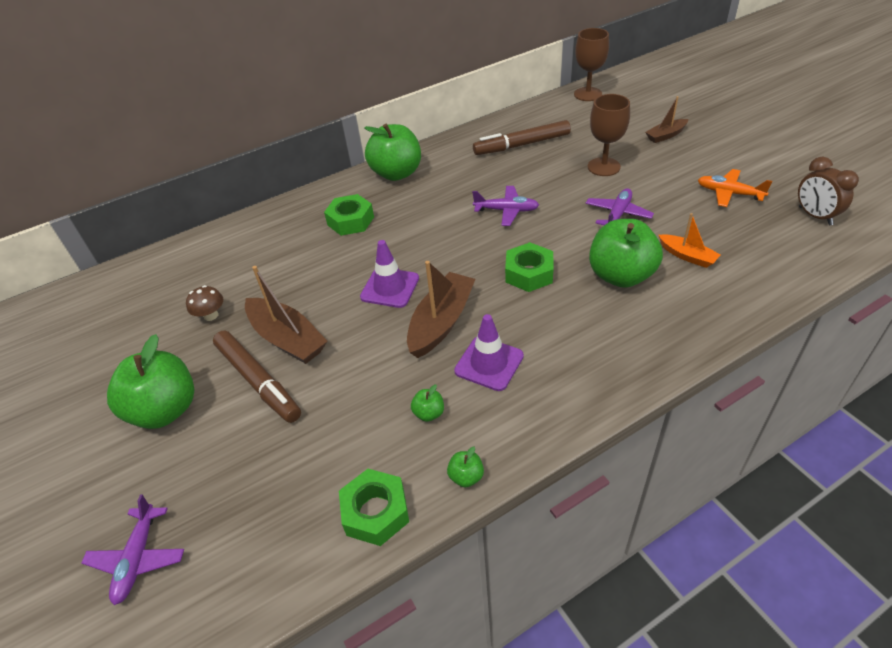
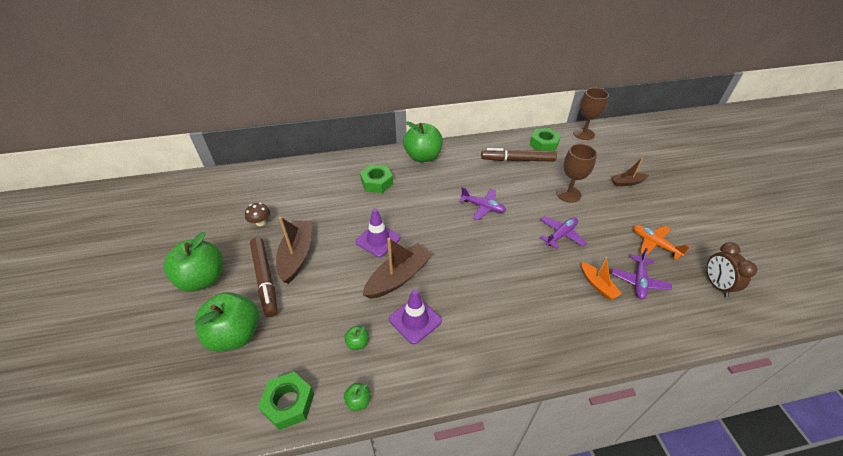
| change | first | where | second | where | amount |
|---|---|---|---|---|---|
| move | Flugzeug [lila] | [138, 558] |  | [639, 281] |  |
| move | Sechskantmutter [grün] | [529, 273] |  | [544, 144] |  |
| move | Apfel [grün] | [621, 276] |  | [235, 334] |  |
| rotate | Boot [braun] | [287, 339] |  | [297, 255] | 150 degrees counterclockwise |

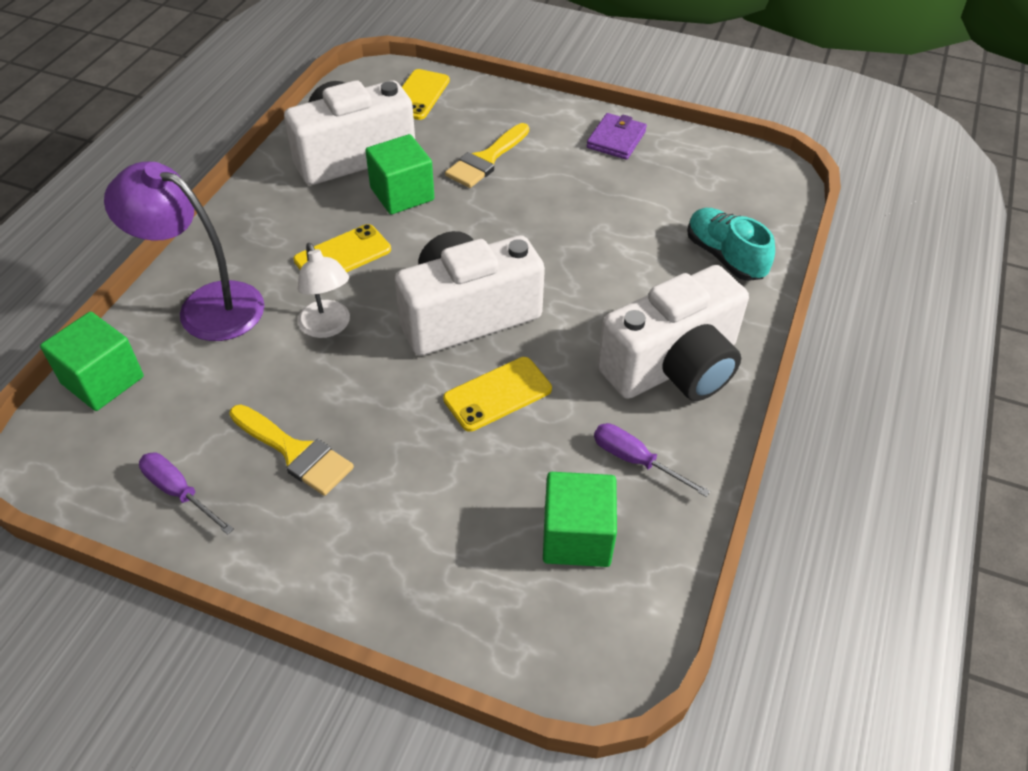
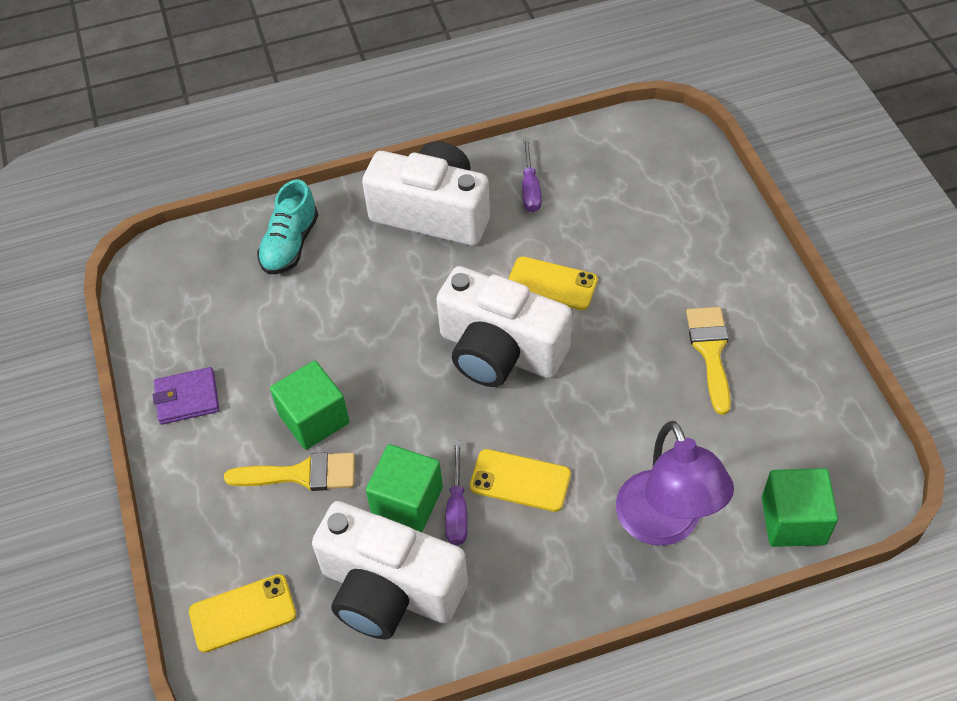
| change | first | where | second | where | amount |
|---|---|---|---|---|---|
| delete | Lampe [weiß] | [328, 327] |  |  |  |
| move | Schraubenzieher [lila] | [179, 492] |  | [457, 509] |  |
| move | Kubus [grün] | [577, 536] |  | [314, 419] |  |

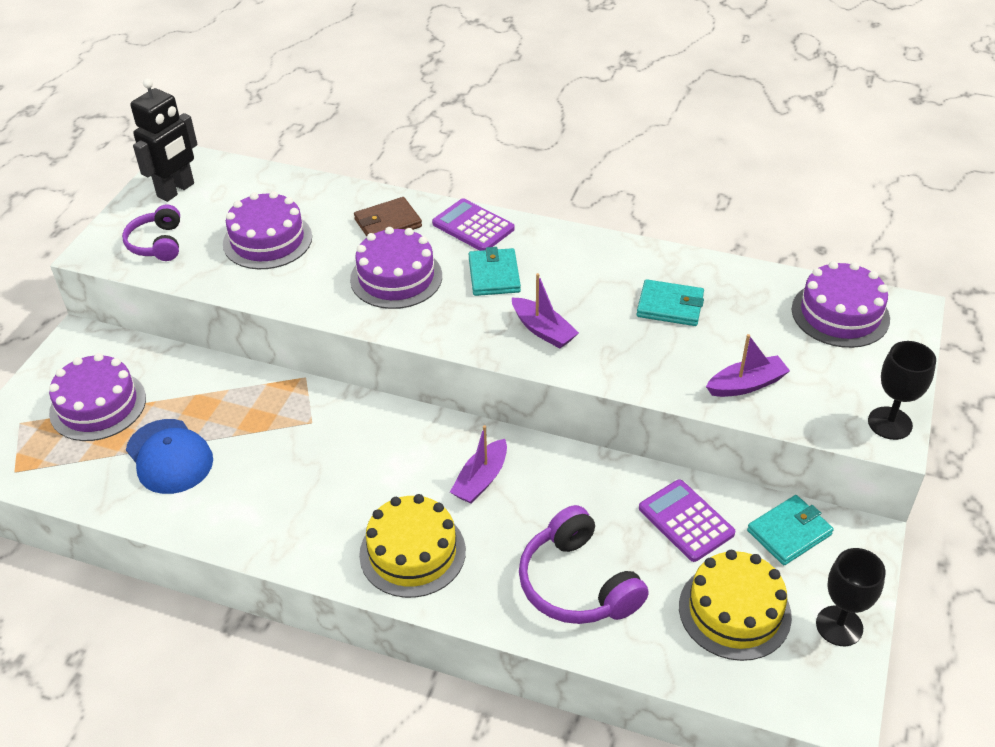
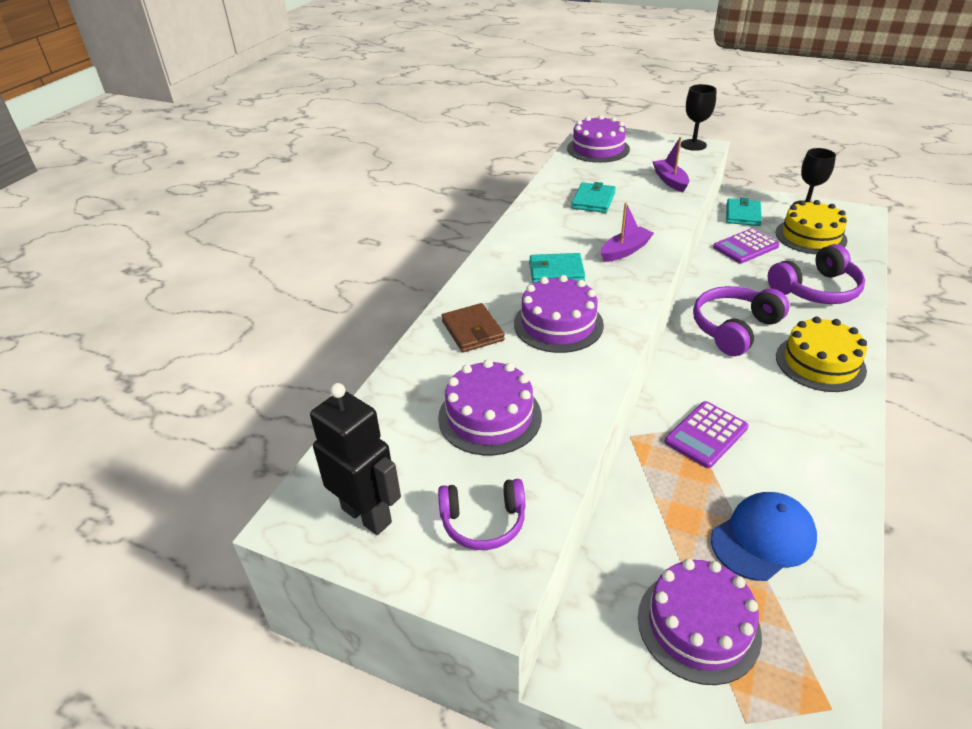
| change | first | where | second | where | amount |
|---|---|---|---|---|---|
| move | Taschenrechner [lila] | [473, 226] |  | [706, 435] |  |
| replace | Boot [lila] | [481, 480] | Kopfhörer [lila] | [734, 328] |  |
| rotate | Geldbörse [türkis] | [789, 532] |  | [742, 215] | 45 degrees clockwise |

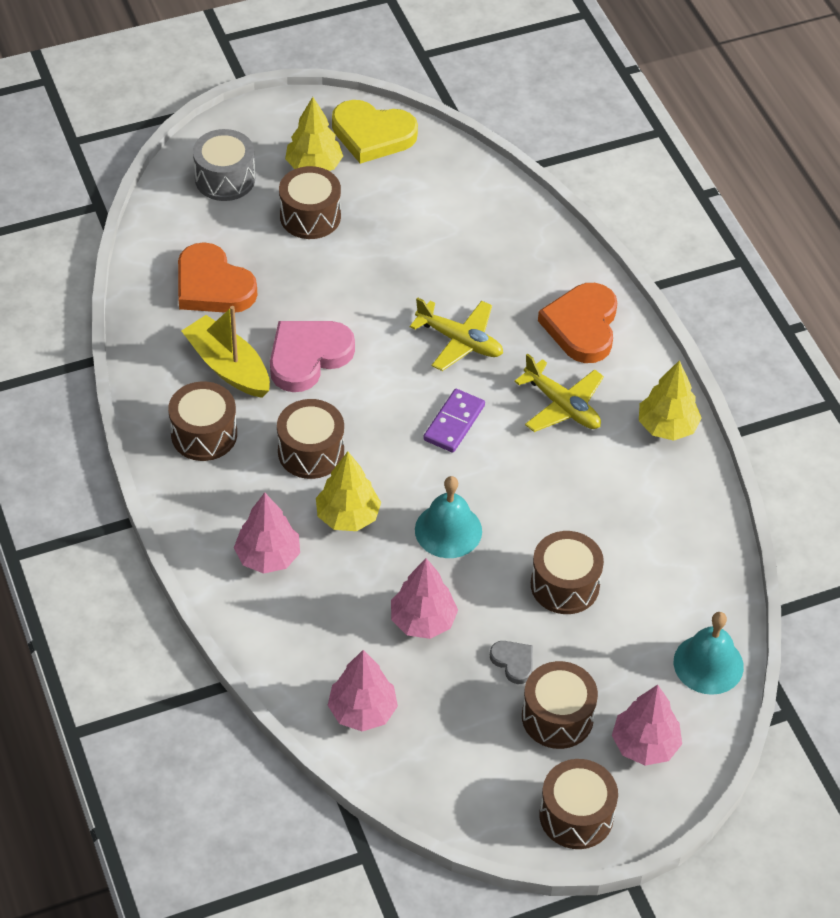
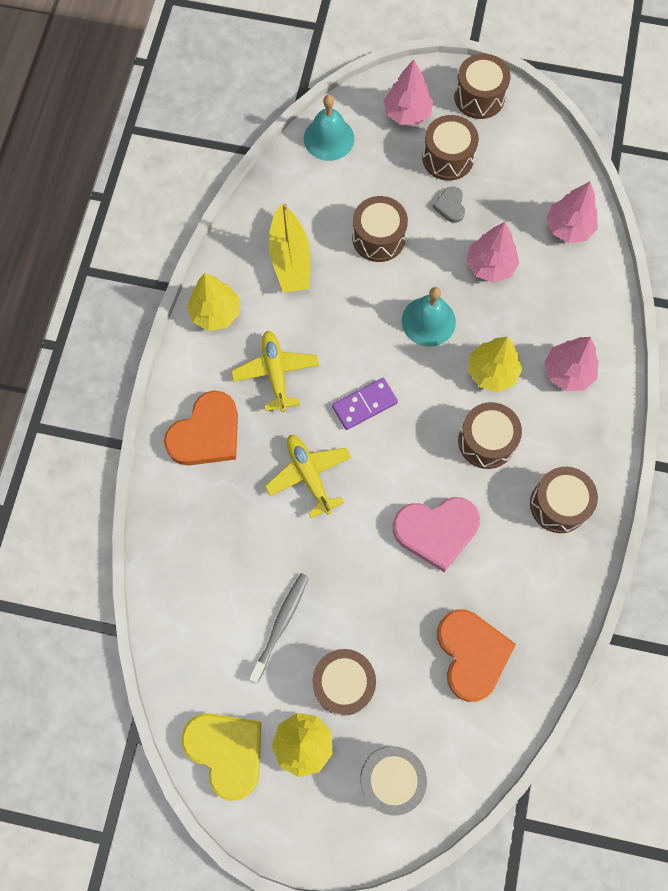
| change | first | where | second | where | amount |
|---|---|---|---|---|---|
| insert |  |  | Zahnbürste [grau] | [280, 625] |  |
| move | Boot [gelb] | [228, 367] |  | [290, 259] |  |

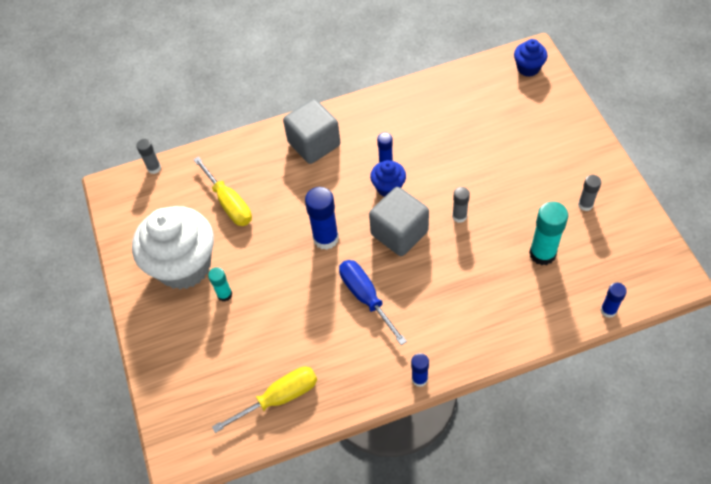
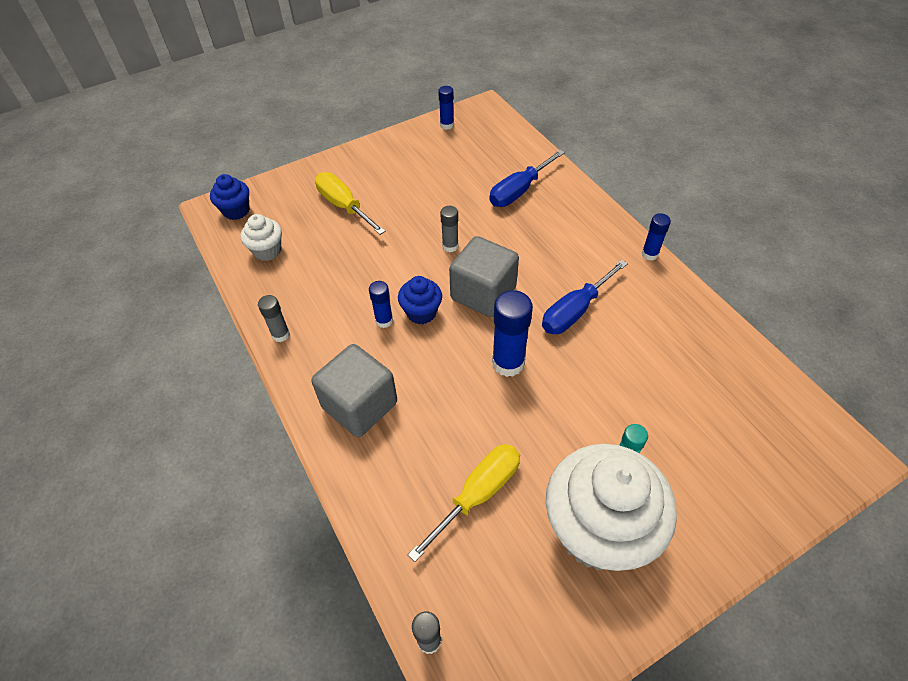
| change | first | where | second | where | amount |
|---|---|---|---|---|---|
| delete | Klebestift [türkis] | [542, 254] |  |  |  |
| insert |  |  | Muffin [weiß] | [267, 251] |  |
| insert |  |  | Schraubenzieher [blau] | [519, 191] |  |
| move | Schraubenzieher [gelb] | [279, 398] |  | [344, 206] |  |
| move | Klebestift [grau] | [585, 205] |  | [280, 334] |  |
| move | Klebestift [blau] | [608, 310] |  | [447, 125] |  |

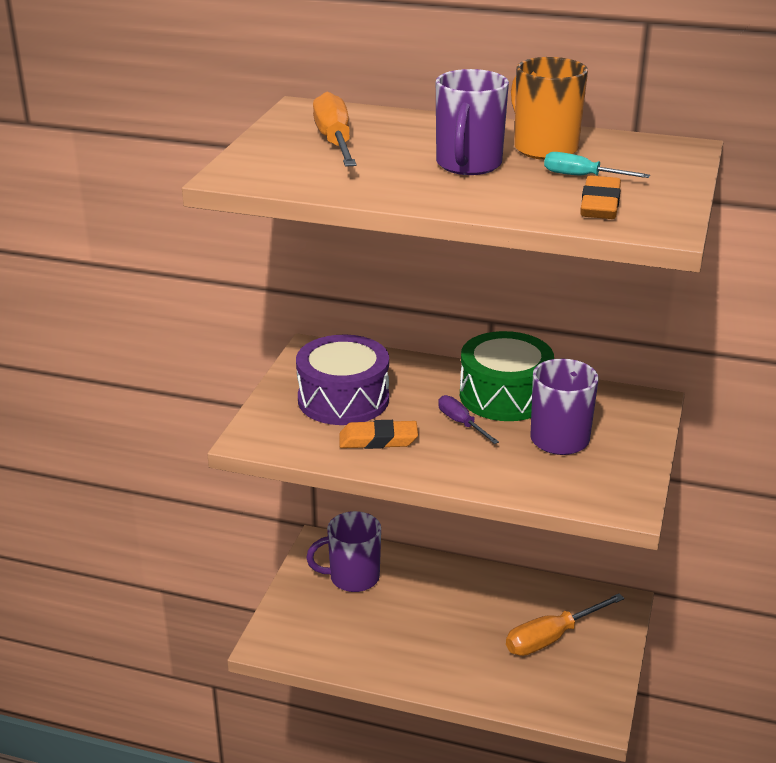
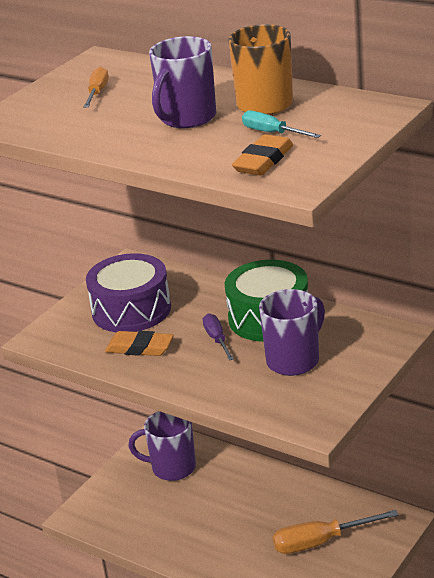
| change | first | where | second | where | amount |
|---|---|---|---|---|---|
| resize | Schraubenzieher [orange] | [335, 142] |  | [97, 92] | x0.58 |

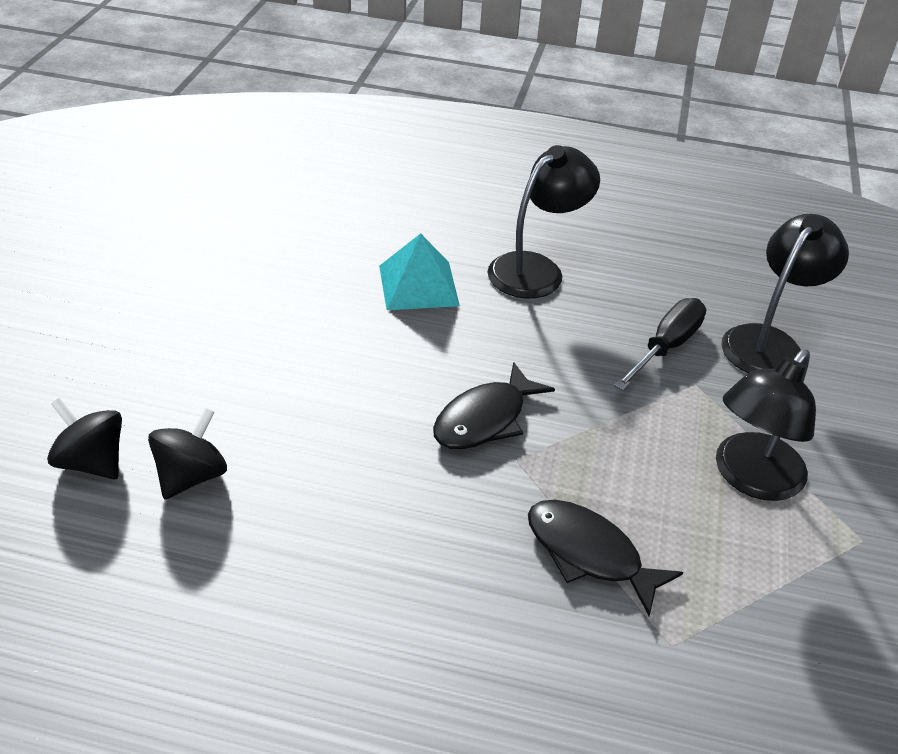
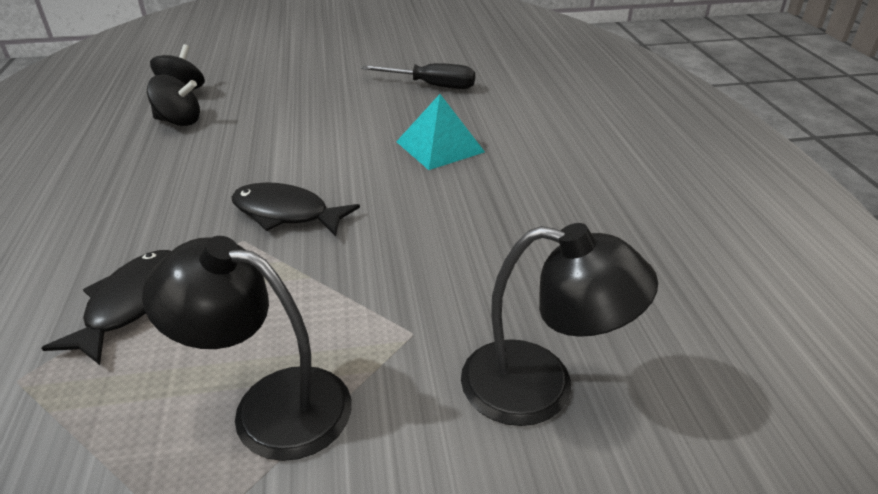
| change | first | where | second | where | amount |
|---|---|---|---|---|---|
| delete | Lampe [schwarz] | [536, 269] |  |  |  |
| move | Schraubenzieher [schwarz] | [666, 347] |  | [432, 86] |  |

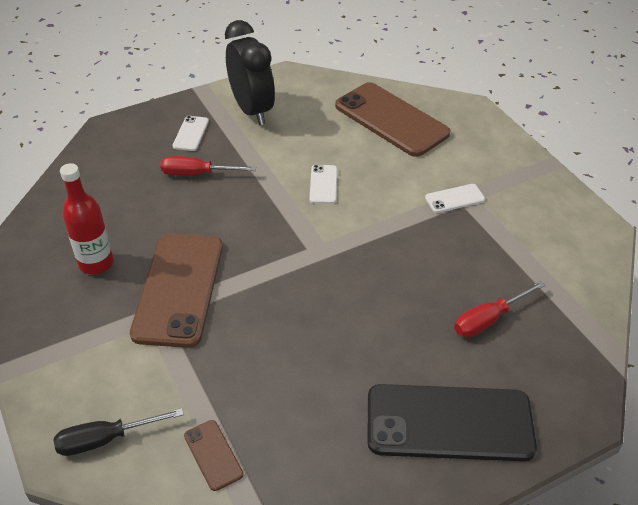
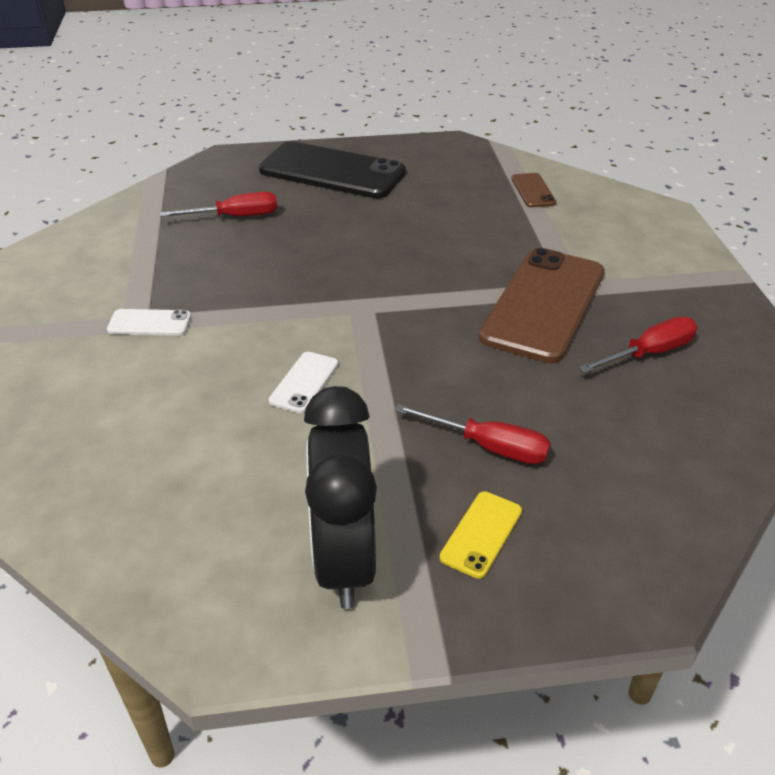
| change | first | where | second | where | amount |
|---|---|---|---|---|---|
| delete | Schraubenzieher [schwarz] | [105, 439] |  |  |  |
| delete | Handy [braun] | [391, 120] |  |  |  |
| replace | Flasche [rot] | [96, 263] | Schraubenzieher [rot] | [649, 353] |  |
| recolor | Handy [weiß] | [191, 133] | Handy [gelb] | [481, 534] |  |

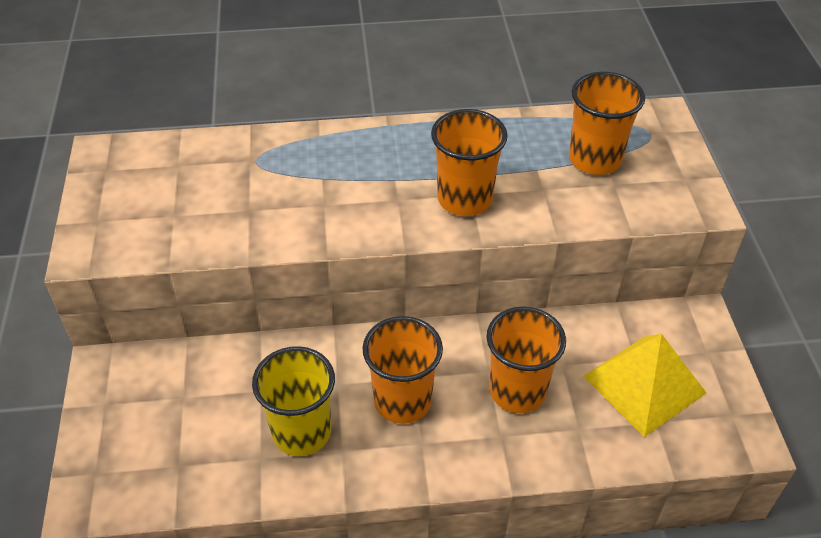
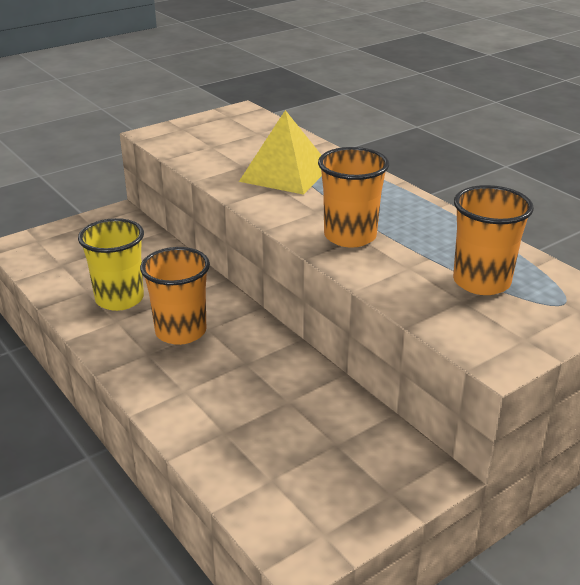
| change | first | where | second | where | amount |
|---|---|---|---|---|---|
| delete | Becher [orange] | [517, 391] |  |  |  |
| move | Pyramide [gelb] | [644, 384] |  | [285, 173] |  |

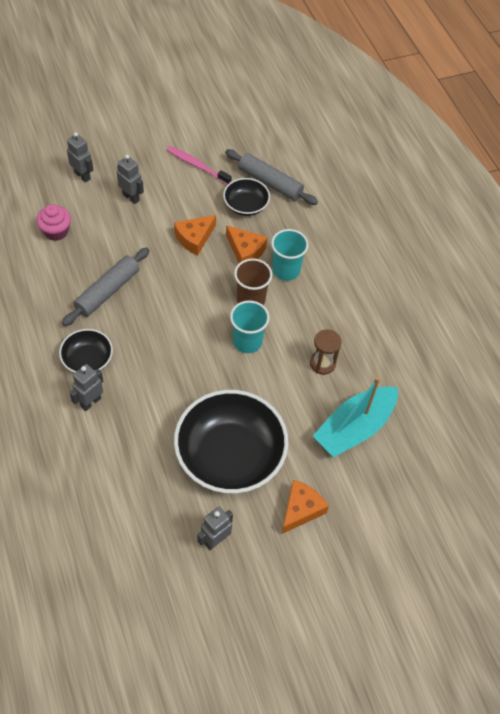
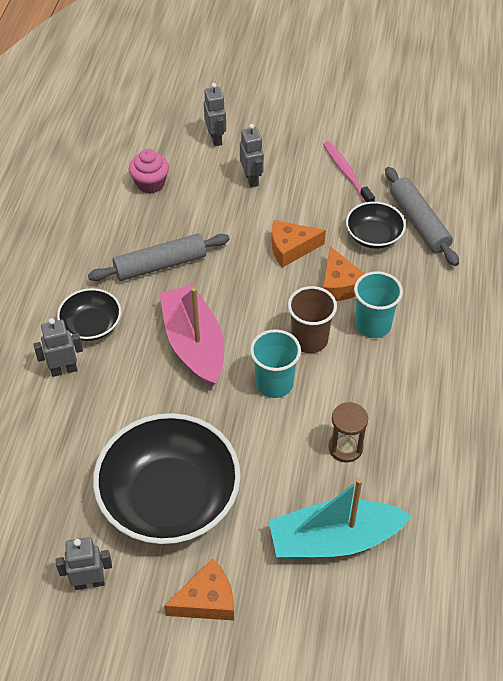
| change | first | where | second | where | amount |
|---|---|---|---|---|---|
| insert |  |  | Boot [rosa] | [194, 344] |  |

